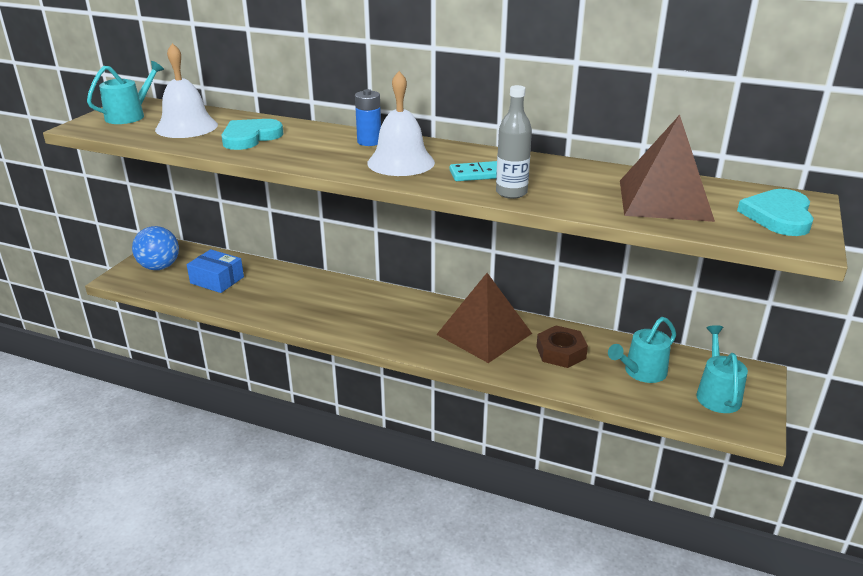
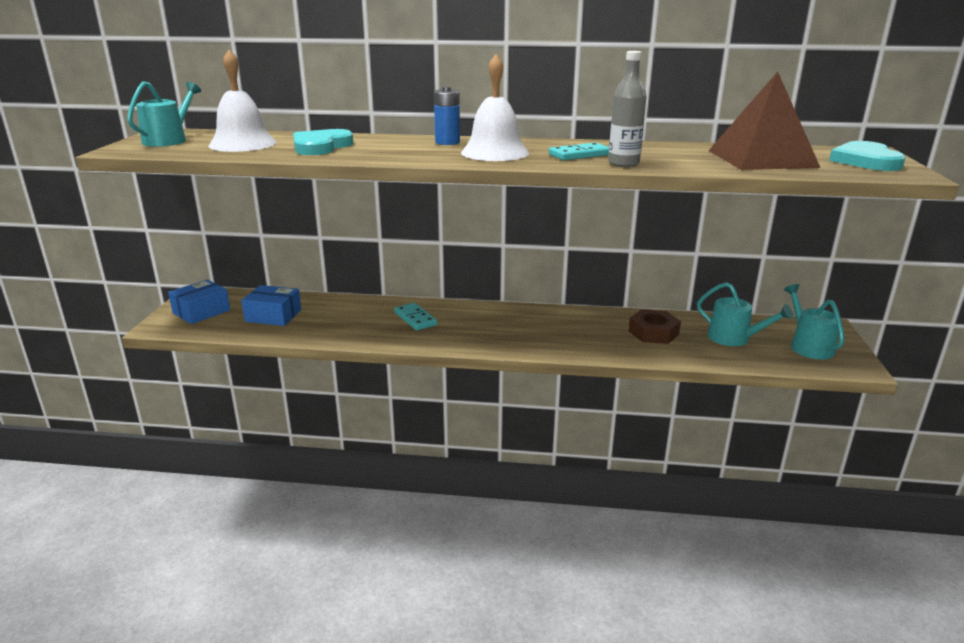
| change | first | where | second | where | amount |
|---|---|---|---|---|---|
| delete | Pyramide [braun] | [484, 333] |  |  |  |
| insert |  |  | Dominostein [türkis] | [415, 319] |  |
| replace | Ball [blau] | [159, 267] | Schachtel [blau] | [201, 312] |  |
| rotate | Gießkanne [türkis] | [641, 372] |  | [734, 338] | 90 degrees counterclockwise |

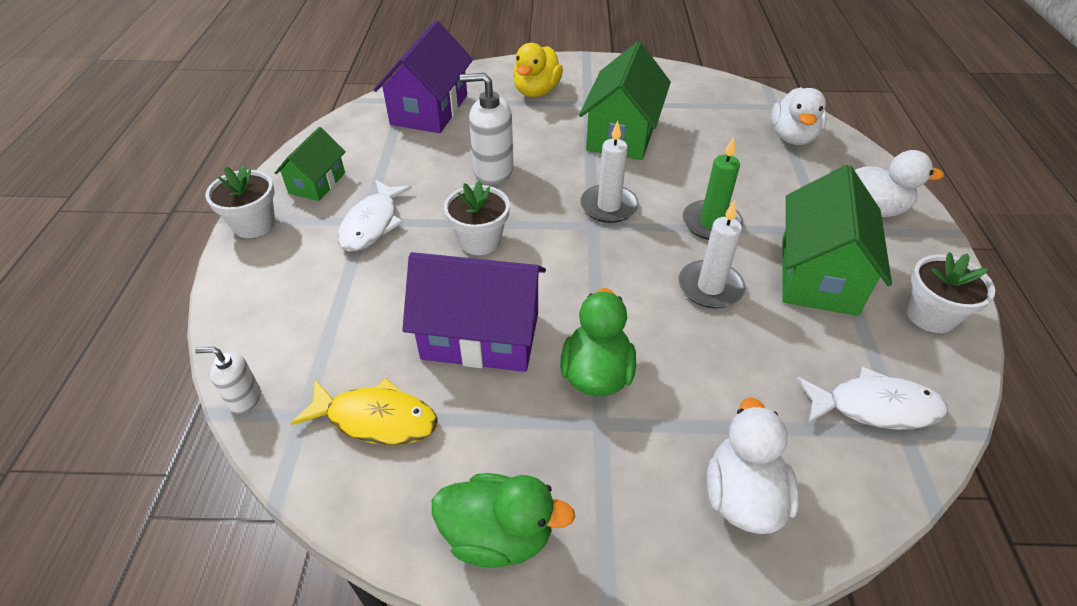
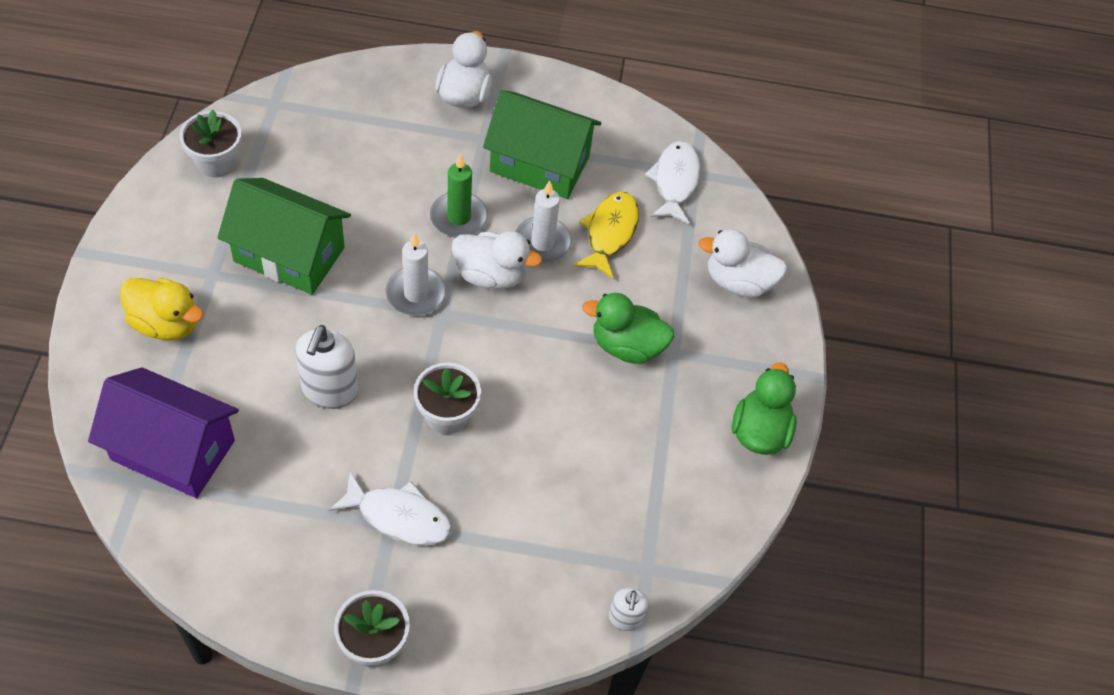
| change | first | where | second | where | amount |
|---|---|---|---|---|---|
| delete | Haus [grün] | [317, 183] |  |  |  |
| delete | Haus [lila] | [480, 336] |  |  |  |
| move | Fisch [gelb] | [376, 419] |  | [610, 233] |  |
| move | Ente [weiß] | [792, 137] |  | [491, 275] |  |
| move | Blumentopf [weiß] | [930, 315] |  | [216, 162] |  |

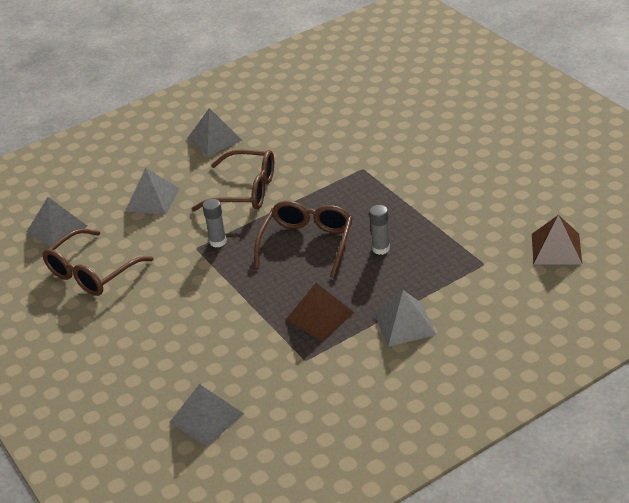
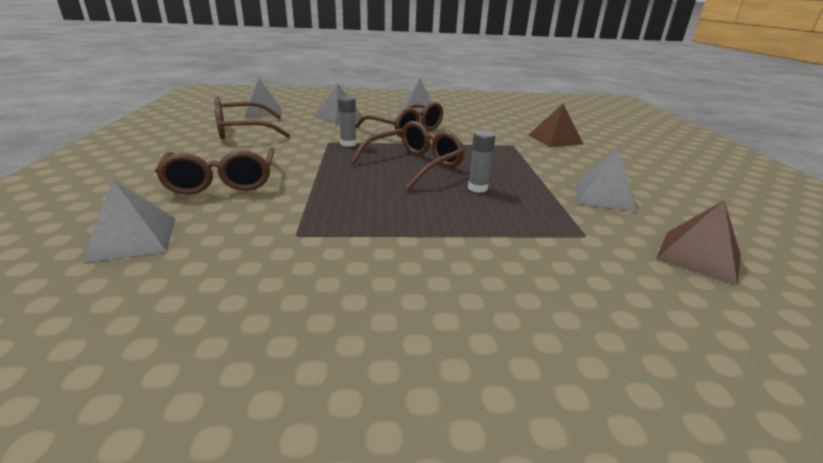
| change | first | where | second | where | amount |
|---|---|---|---|---|---|
| insert |  |  | Brille [braun] | [222, 182] |  |
| move | Pyramide [braun] | [319, 316] |  | [555, 139] |  |
| move | Pyramide [grau] | [404, 324] |  | [604, 196] |  |

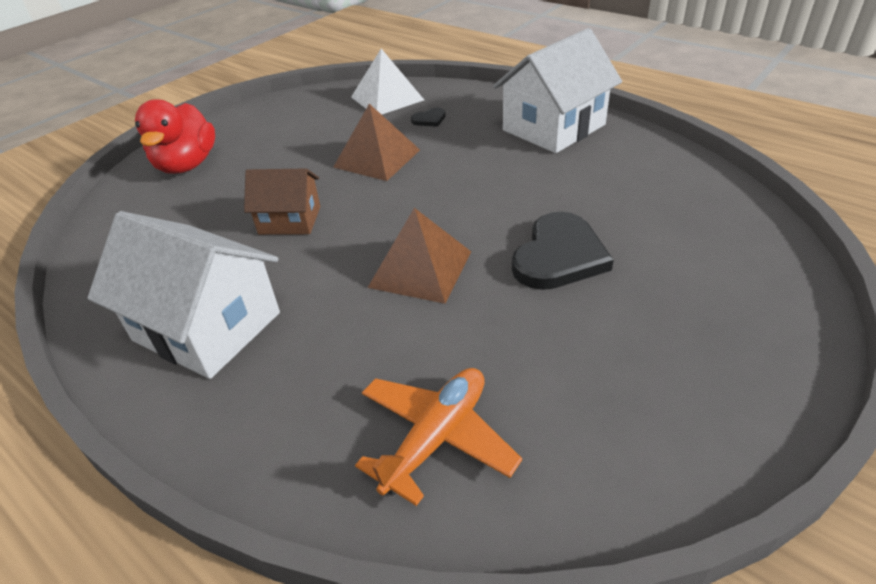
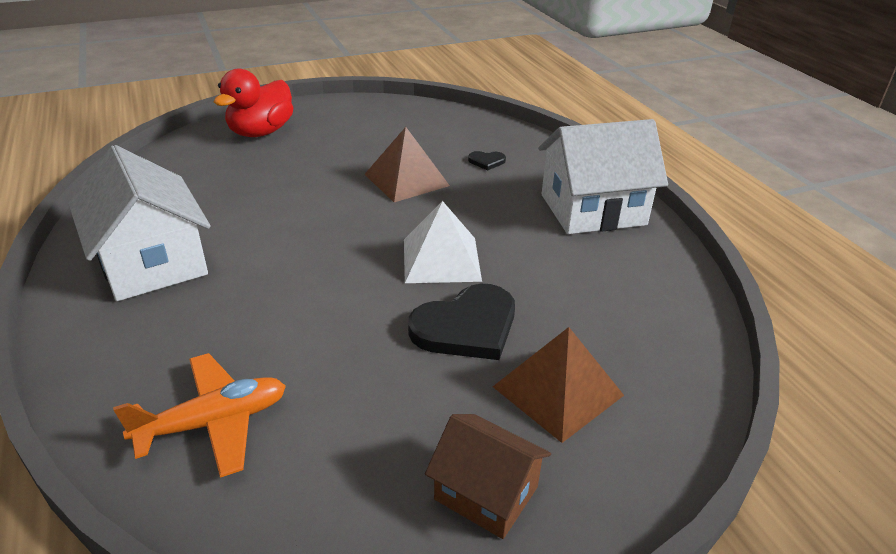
| change | first | where | second | where | amount |
|---|---|---|---|---|---|
| move | Haus [braun] | [290, 220] |  | [486, 493] |  |
| move | Pyramide [weiß] | [387, 98] |  | [441, 259] |  |
| move | Pyramide [braun] | [420, 269] |  | [558, 391] |  |

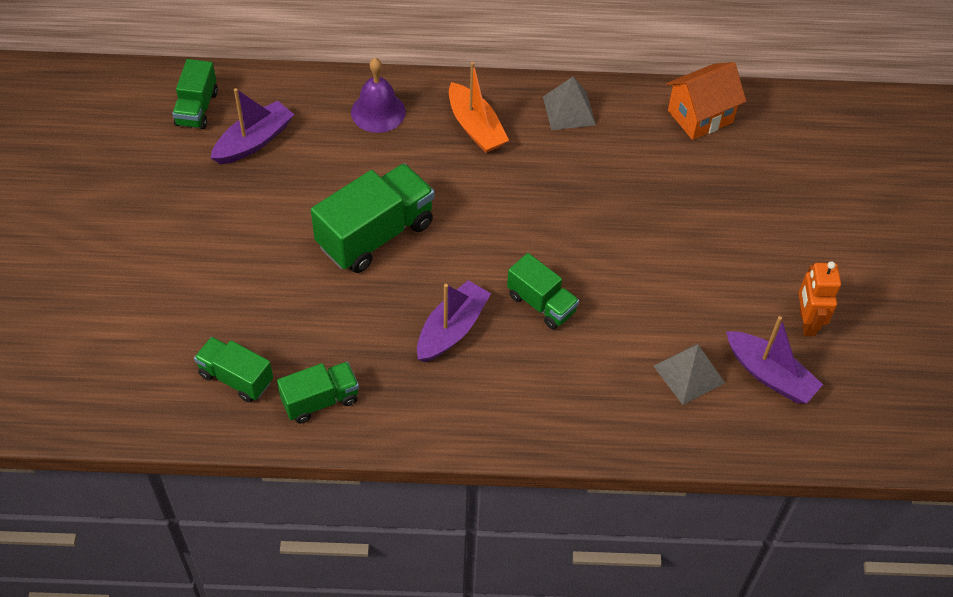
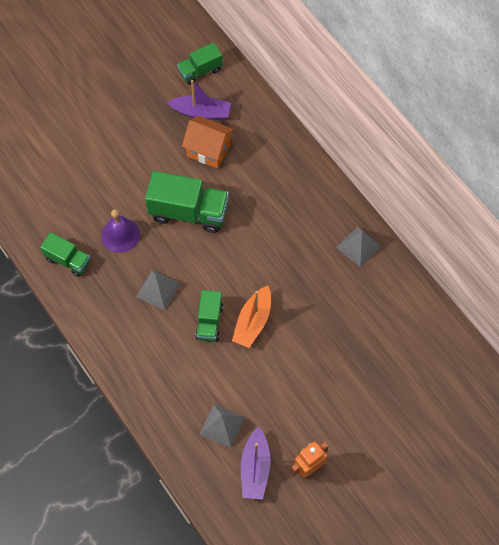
| change | first | where | second | where | amount |
|---|---|---|---|---|---|
| delete | Lastwagen [grün] | [236, 378] |  |  |  |
| move | Glocke [lila] | [378, 112] |  | [120, 235] |  |
| move | Boot [orange] | [476, 127] |  | [253, 322] |  |
| move | Haus [orange] | [700, 116] |  | [208, 150] |  |
| replace | Boot [lila] | [452, 329] | Pyramide [grau] | [158, 290] |  |

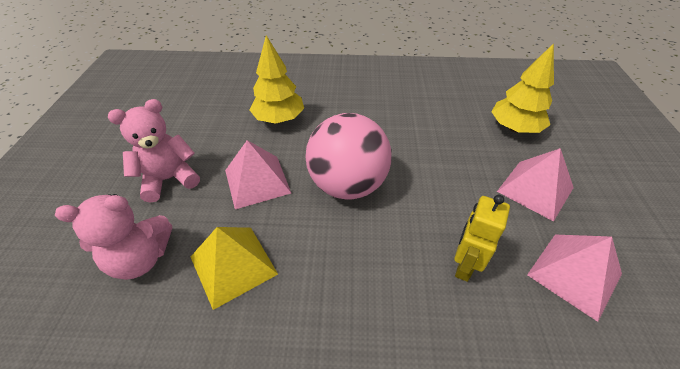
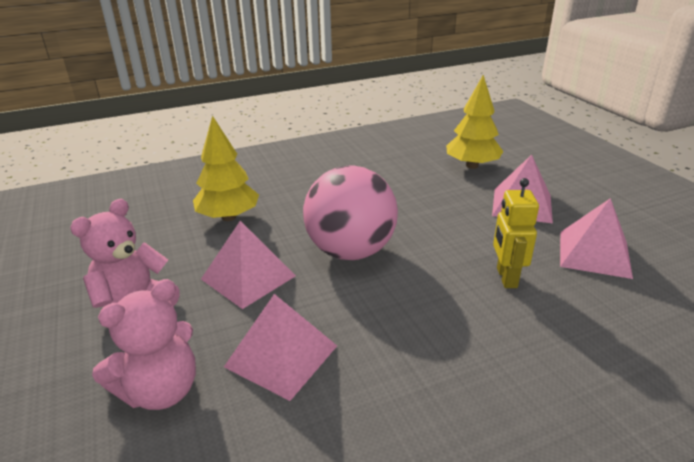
| change | first | where | second | where | amount |
|---|---|---|---|---|---|
| recolor | Pyramide [gelb] | [233, 265] | Pyramide [rosa] | [281, 356] |  |

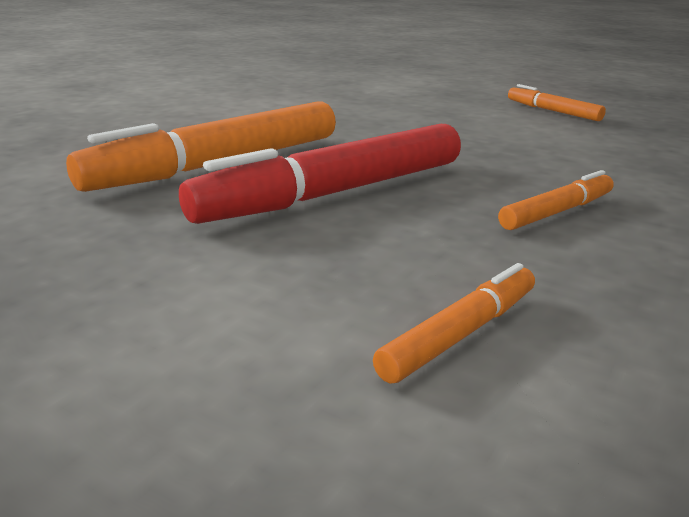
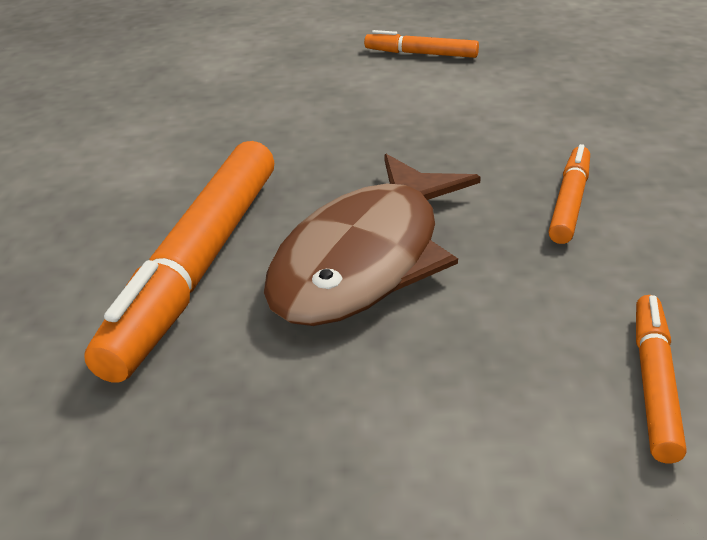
| change | first | where | second | where | amount |
|---|---|---|---|---|---|
| replace | Filzstift [rot] | [335, 193] | Fisch [braun] | [366, 259] |  |

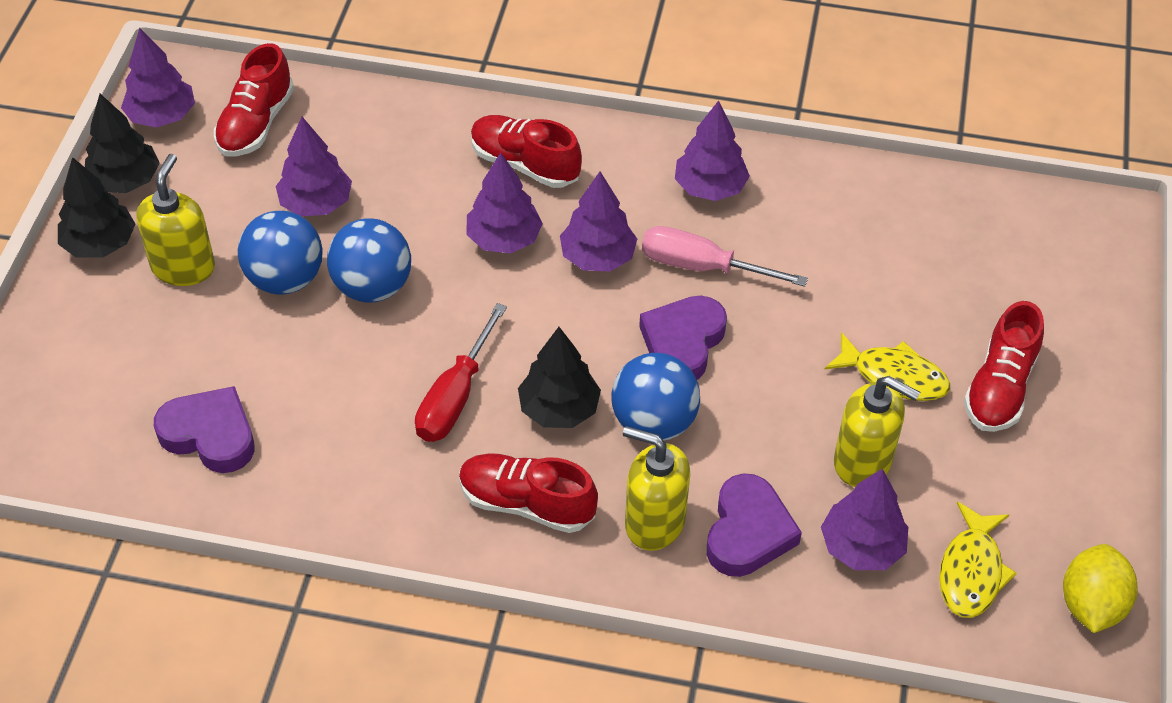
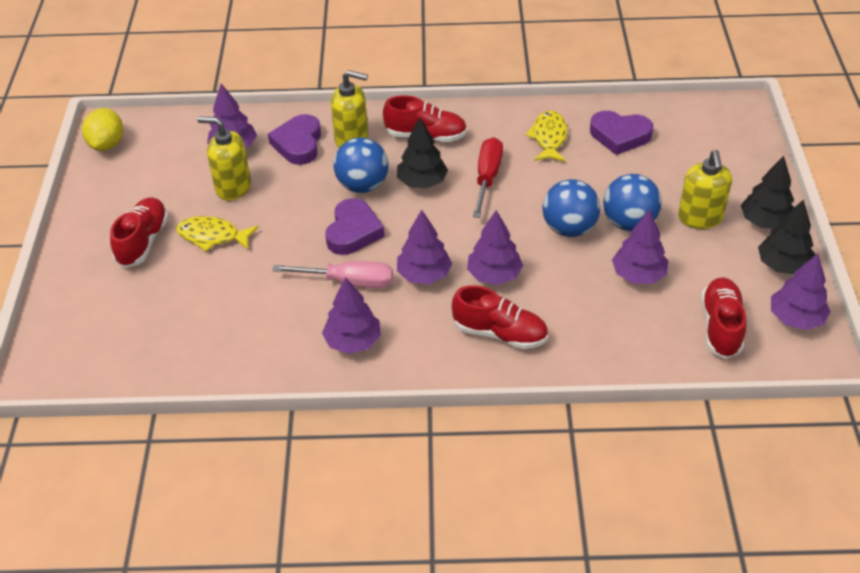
| change | first | where | second | where | amount |
|---|---|---|---|---|---|
| move | Fisch [gelb] | [971, 571] |  | [549, 137] |  |

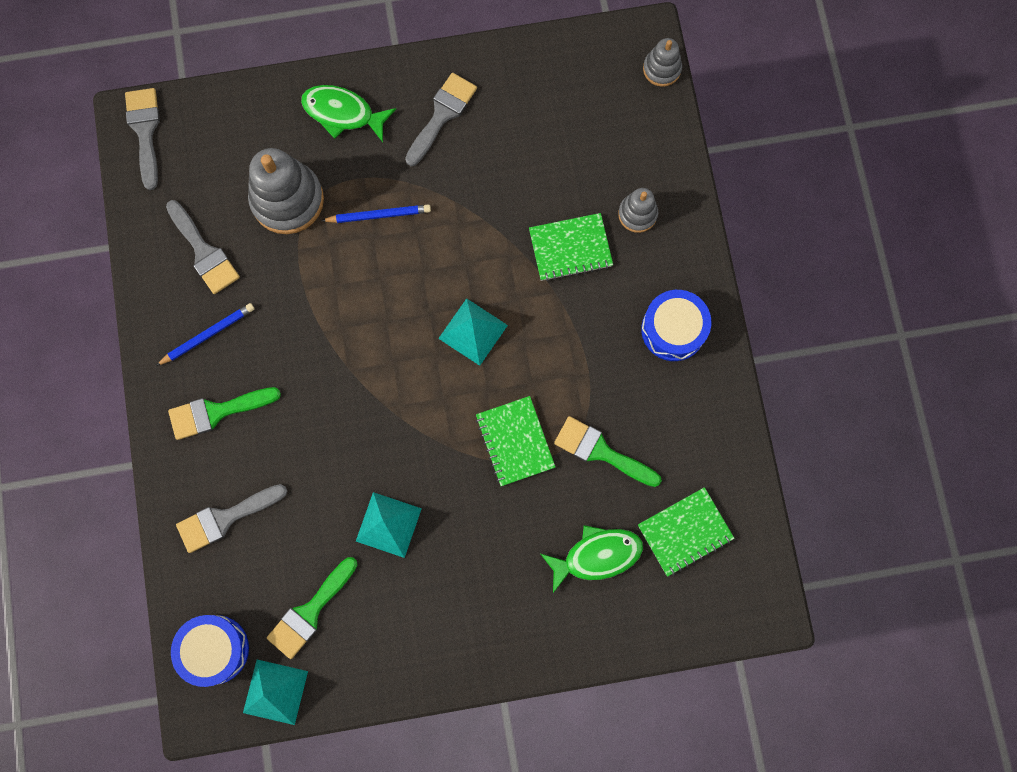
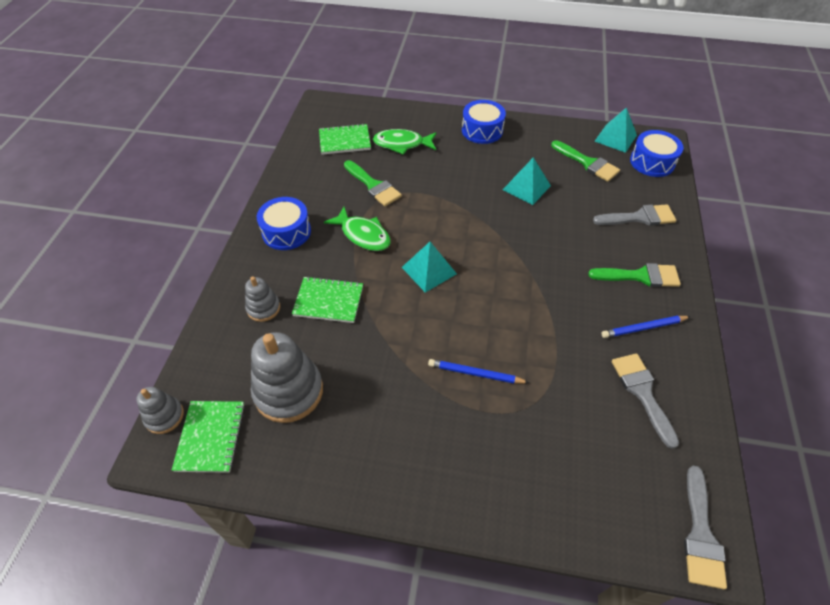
| change | first | where | second | where | amount |
|---|---|---|---|---|---|
| delete | Pinsel [grau] | [442, 115] |  |  |  |
| insert |  |  | Trommel [blau] | [482, 130] |  |
| move | Stapelspielzeug [grau] | [287, 200] |  | [288, 391] |  |
| move | Fisch [grün] | [343, 113] |  | [363, 235] |  |
| move | Notizbuch [grün] | [515, 441] |  | [211, 437] |  |
| rotate | Pinsel [grün] | [310, 612] |  | [587, 163] | 75 degrees clockwise |

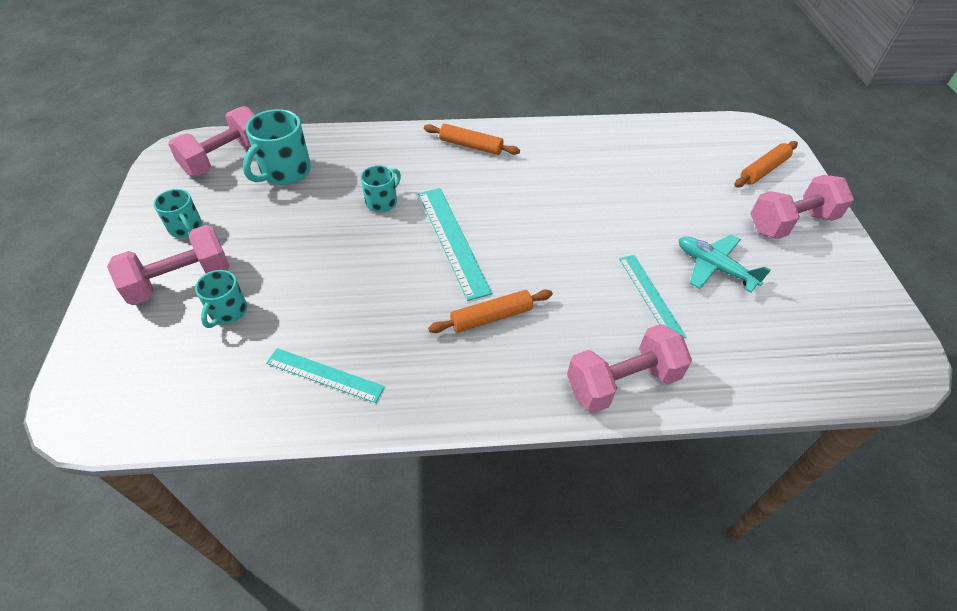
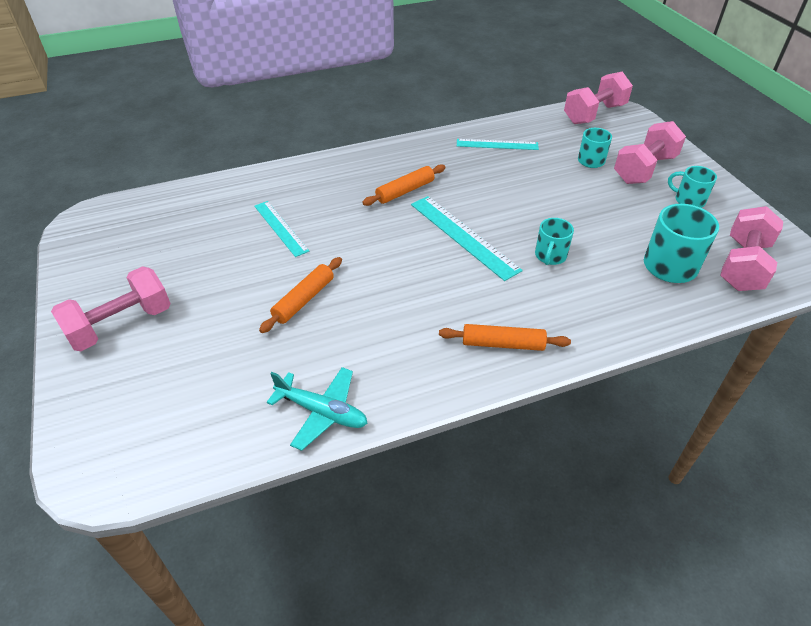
| change | first | where | second | where | amount |
|---|---|---|---|---|---|
| move | Hantel [rosa] | [622, 382] |  | [594, 114] |  |
| move | Flugzeug [türkis] | [714, 267] |  | [322, 412] |  |
| move | Nudelholz [orange] | [763, 170] |  | [304, 300] |  |

